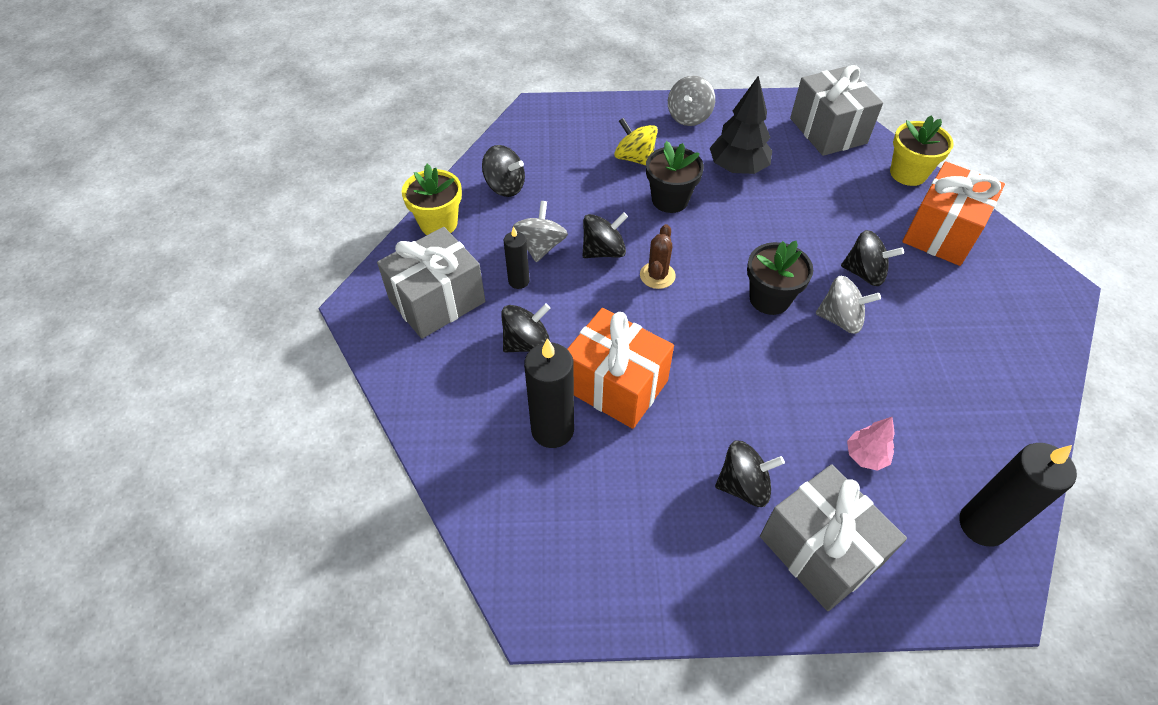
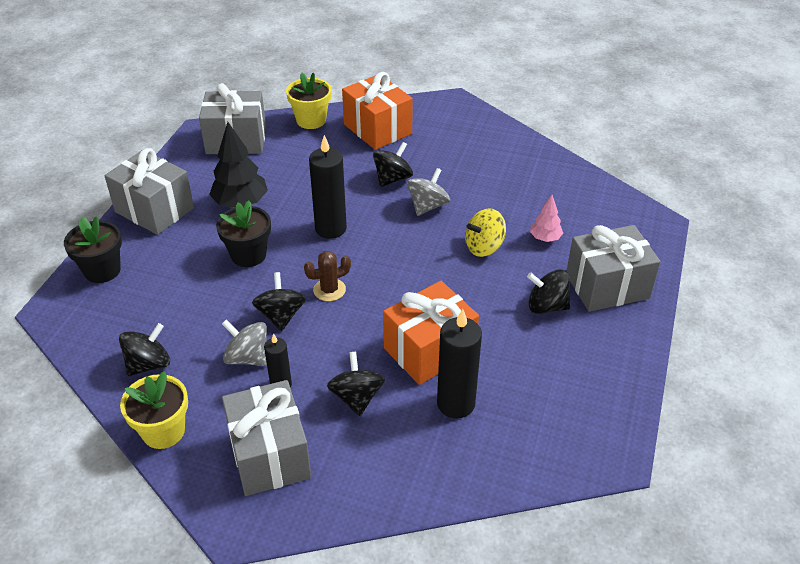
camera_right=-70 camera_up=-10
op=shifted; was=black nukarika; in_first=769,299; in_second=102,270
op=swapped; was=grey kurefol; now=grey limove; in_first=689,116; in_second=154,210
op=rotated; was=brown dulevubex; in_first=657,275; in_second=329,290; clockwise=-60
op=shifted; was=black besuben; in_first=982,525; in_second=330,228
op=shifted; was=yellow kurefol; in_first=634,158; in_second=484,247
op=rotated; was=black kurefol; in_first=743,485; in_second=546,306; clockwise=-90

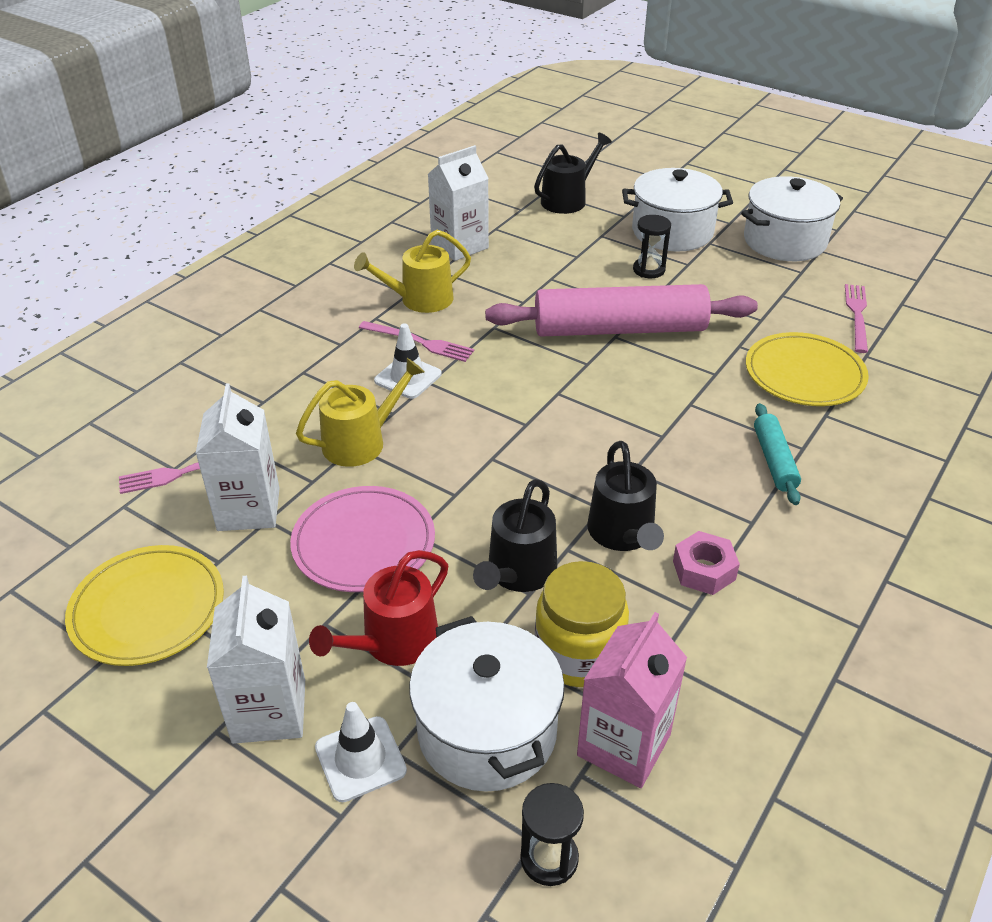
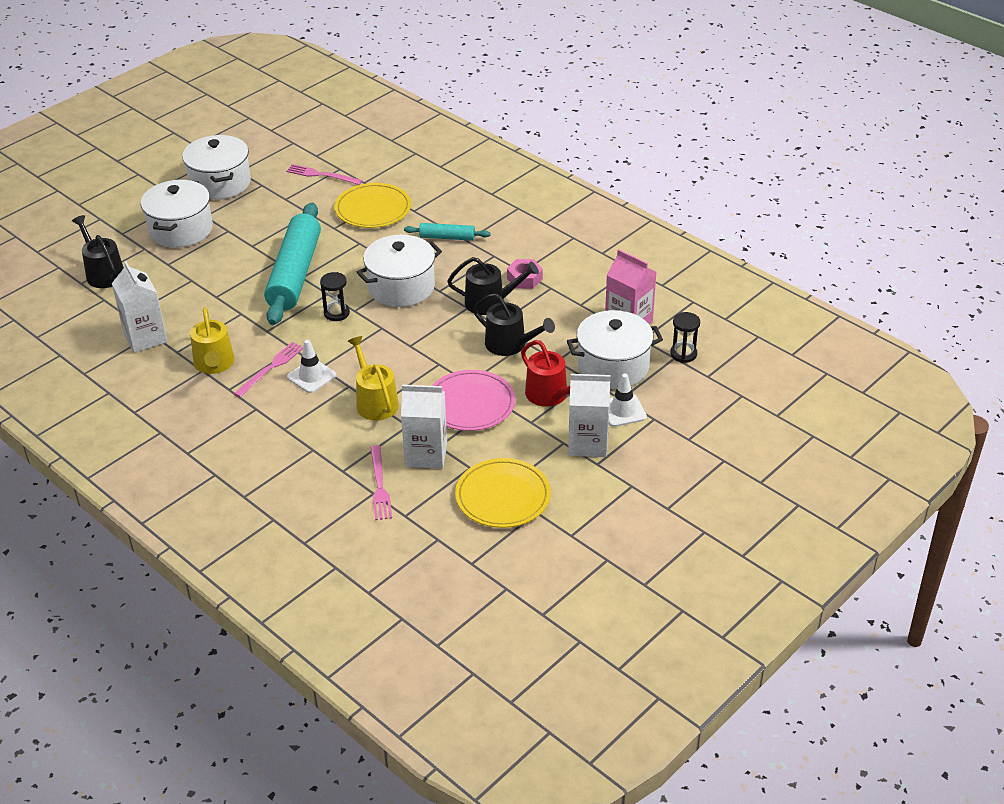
camera_right=-80 camera_up=0
op=repainted; was=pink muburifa; now=turquoise muburifa; in_first=619,329; in_second=295,274
op=shifted; was=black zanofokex; in_first=649,270; in_second=336,313
op=new; now=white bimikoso; in_second=401,287
op=gone; was=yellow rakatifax; in_first=578,654

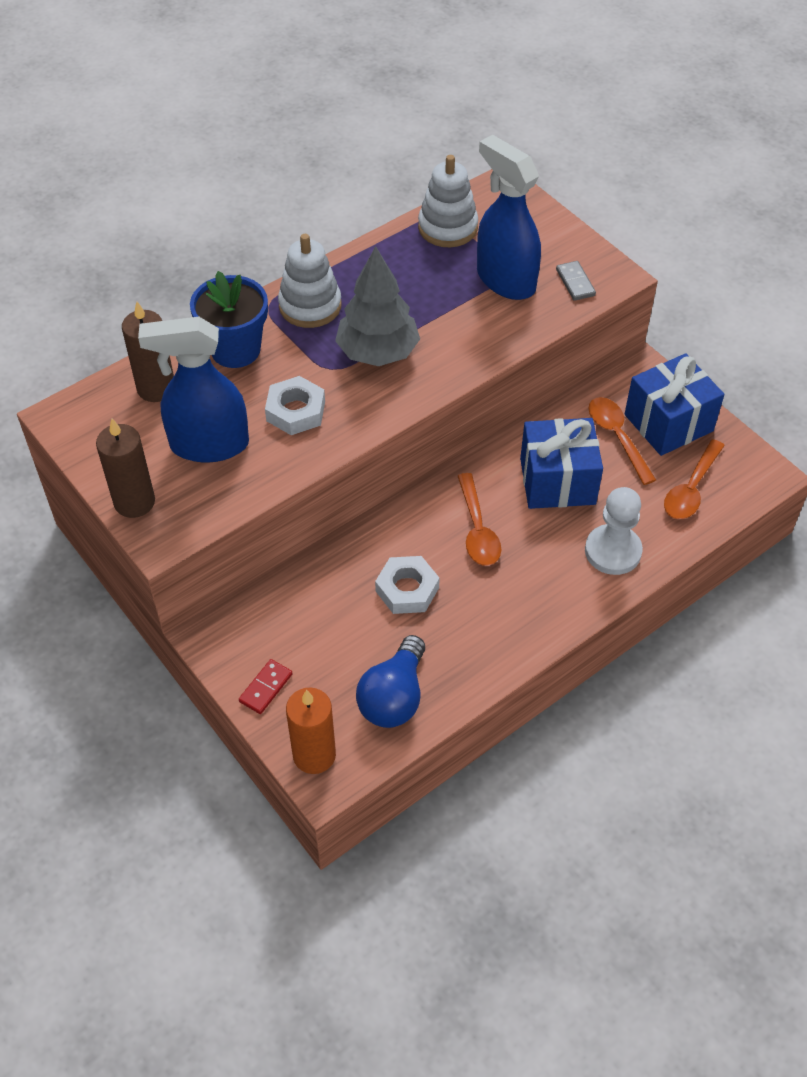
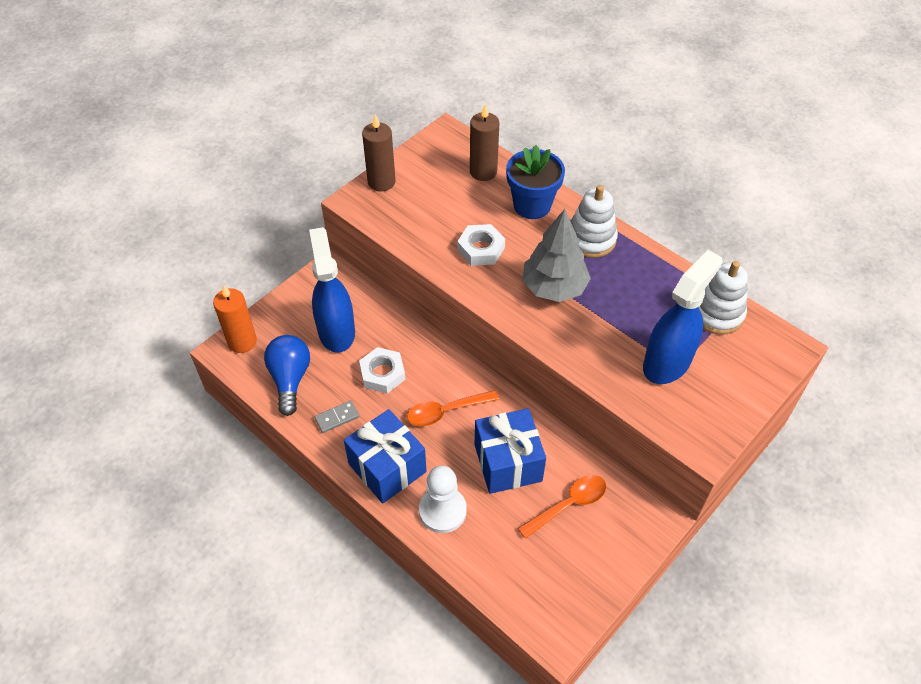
camera_right=80 camera_up=0
op=rotated; was=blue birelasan; in_first=394,697; in_second=290,379; clockwise=75
op=shifted; was=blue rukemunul; in_first=208,445; in_second=336,331
op=shifted; was=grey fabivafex; in_first=575,282; in_second=337,418
op=shifted; was=blue limove; in_first=668,423; in_second=387,468
op=gone; was=red fabivafex; in_first=266,688
op=gone; was=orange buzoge; in_first=691,489

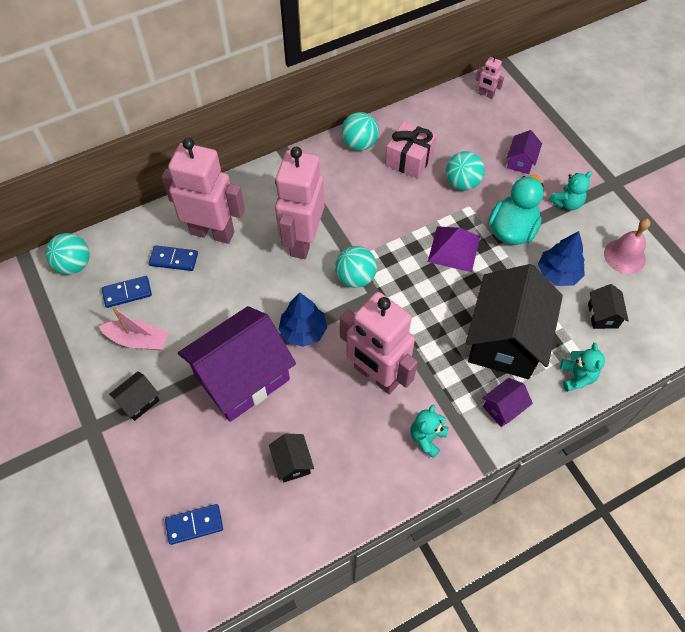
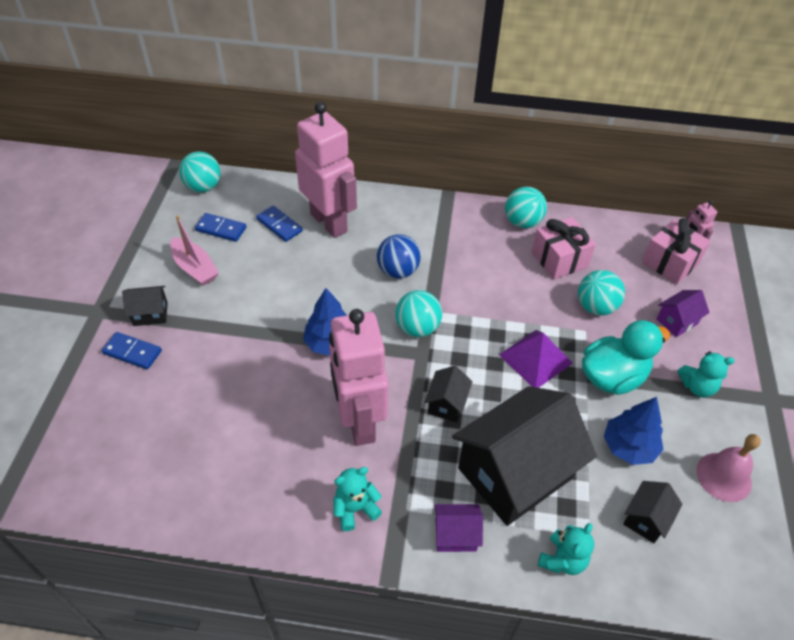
camera_right=35 camera_up=-10
op=shifted; was=blue fabivafex; in_first=194,524; in_second=132,352
op=swapped; was=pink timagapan; now=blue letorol; in_first=302,241; in_second=398,271
op=shifted; was=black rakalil; in_first=292,463; in_second=446,404
op=new; now=pink limove; in_second=670,263
op=gone; was=purple rakalil; in_first=242,378

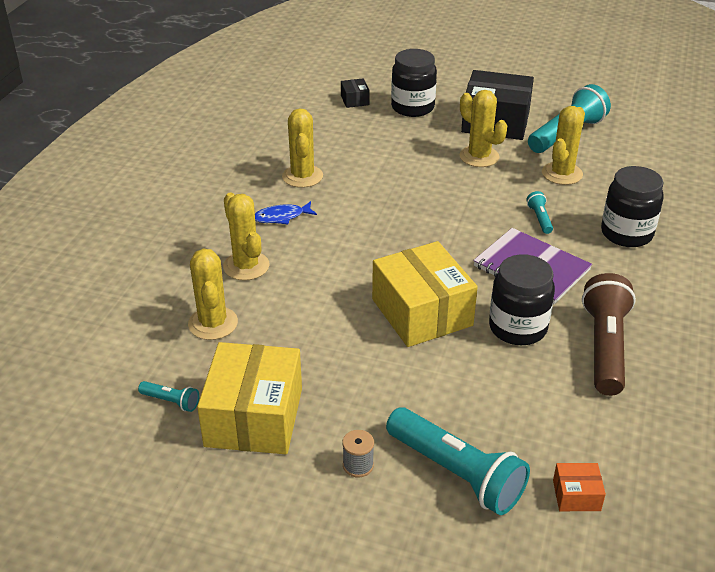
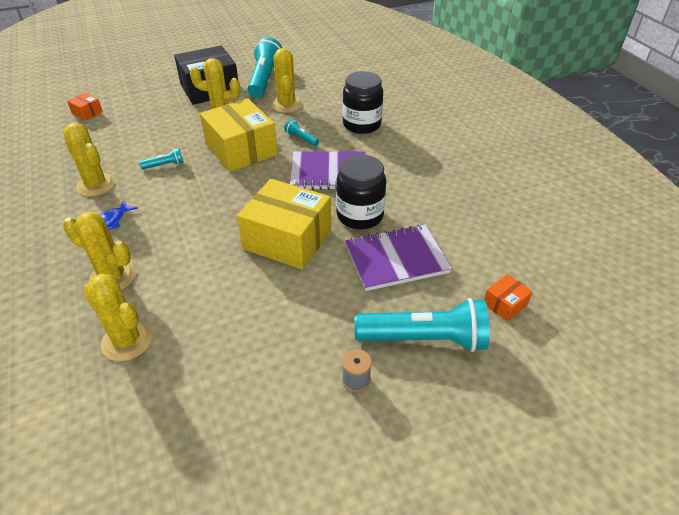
camera_right=-40 camera_up=5
op=repainted; was=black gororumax; now=orange gororumax; in_first=355,100; in_second=87,113
op=shifted; was=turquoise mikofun; in_first=171,401; in_second=164,165
op=shifted; was=yellow gororumax; in_first=254,417; in_second=241,150
op=new; now=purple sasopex; in_second=396,259
op=gone; was=black rakatifax; in_first=412,107
op=gone; was=brown mikofun; in_first=605,347

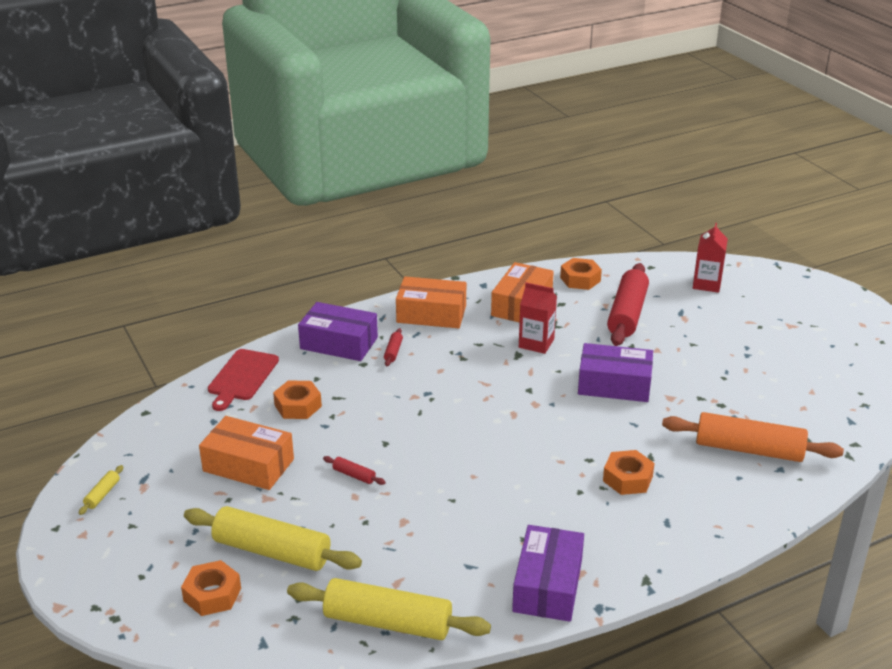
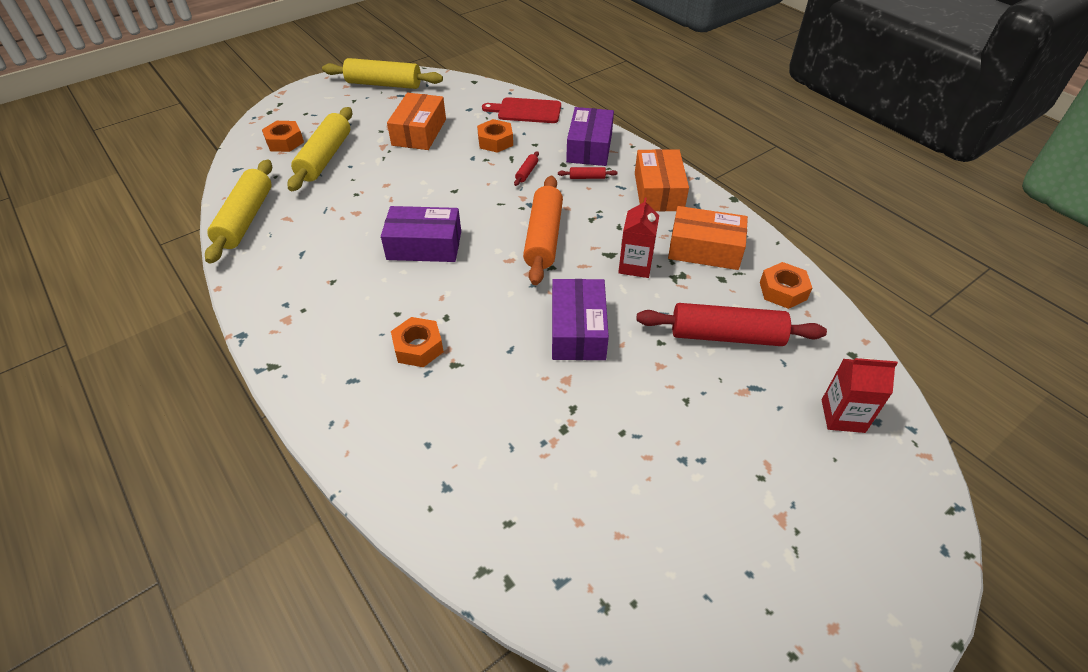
camera_right=80 camera_up=15
op=scaled; was=yellow muburifa; in_first=102,494; in_second=384,84; ratio=2.44
op=shifted; was=purple gororumax; in_first=547,585; in_second=424,245
op=shifted; was=red muburifa; in_first=354,475; in_second=526,172
op=shifted; was=orange muburifa; in_first=749,449; in_second=543,238

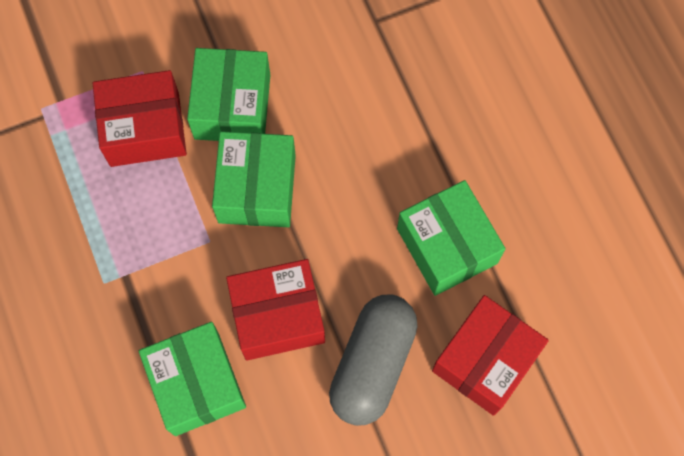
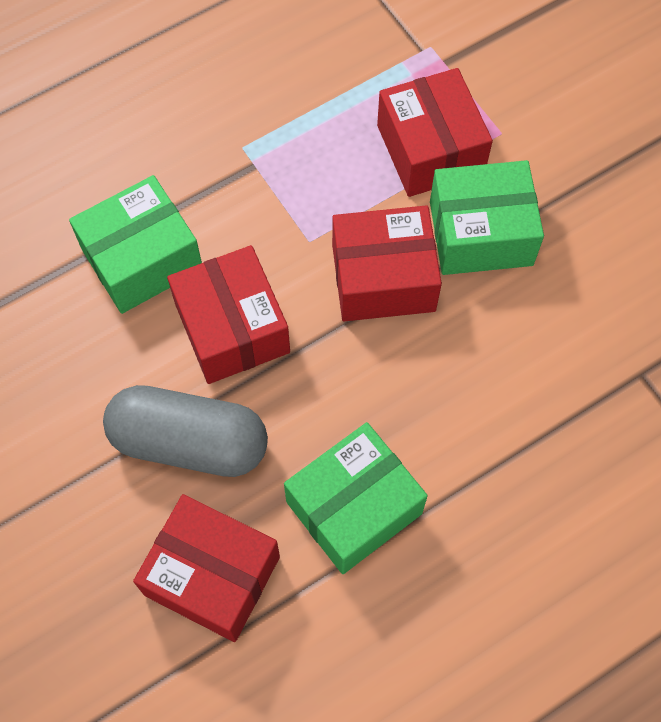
camera_right=80 camera_up=-5
op=repainted; was=green gororumax; now=red gororumax; in_first=257,188; in_second=383,278

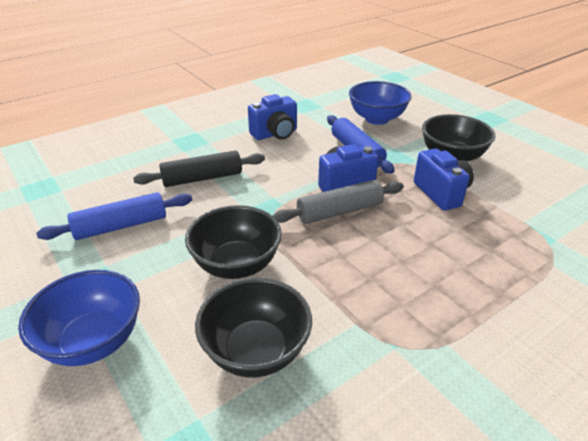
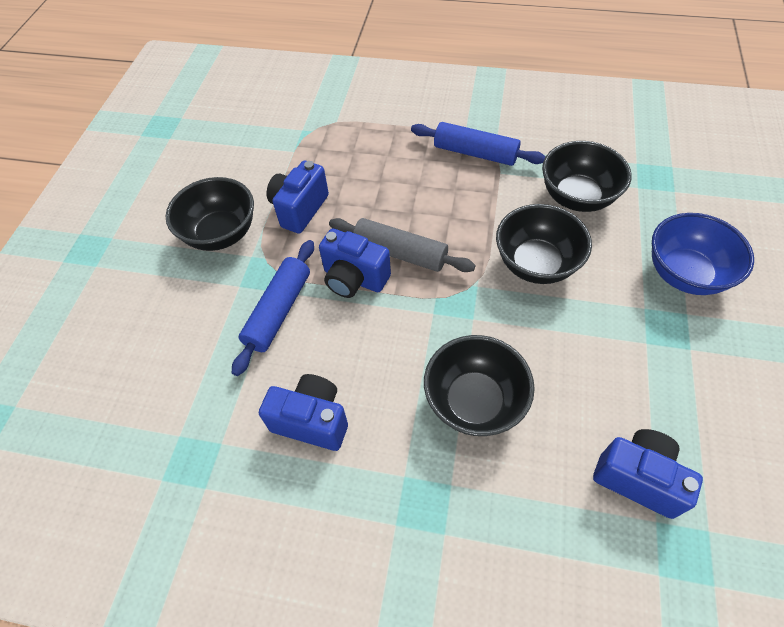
camera_right=-130 camera_up=20
op=shifted; was=blue muburifa; in_first=121,226; in_second=475,153
op=swapped; was=black muburifa; now=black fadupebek; in_first=202,178; in_second=474,401
op=new; now=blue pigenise; in_second=638,478
op=gone; was=blue fadupebek; in_first=377,119

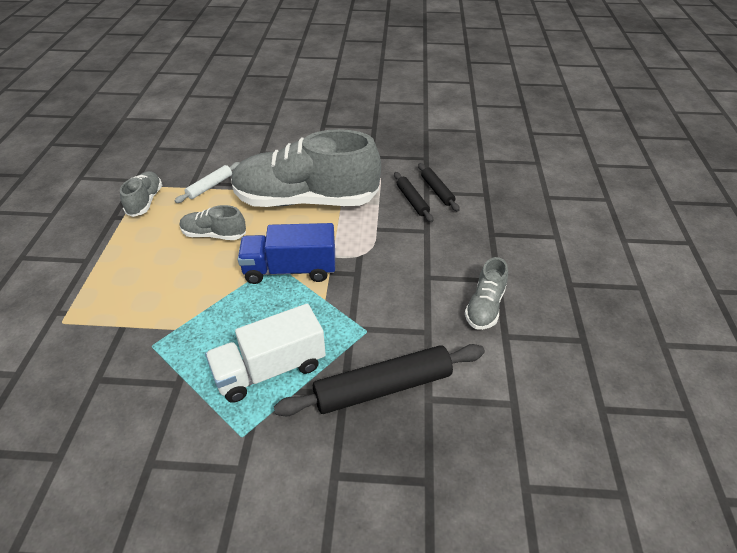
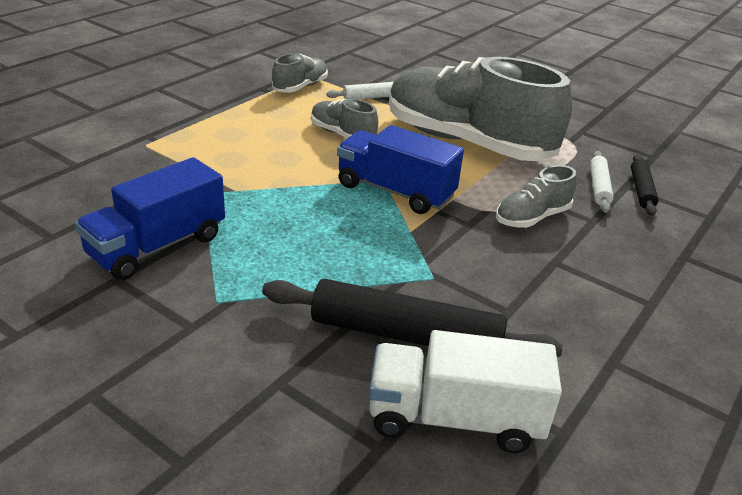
camera_right=30 camera_up=-10
op=new; now=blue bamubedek; in_second=157,246
op=shifted; was=white bamubedek; in_first=270,369; in_second=454,418
op=shifted; was=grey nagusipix; in_first=485,306; in_second=532,217
op=repainted; was=black muburifa; now=white muburifa; in_first=412,200; in_second=599,187

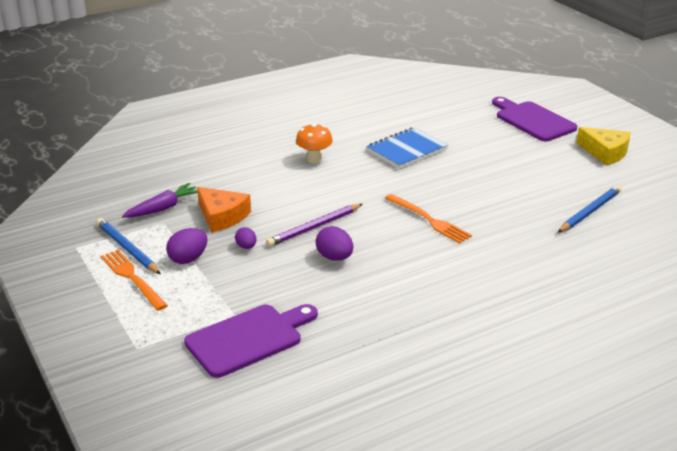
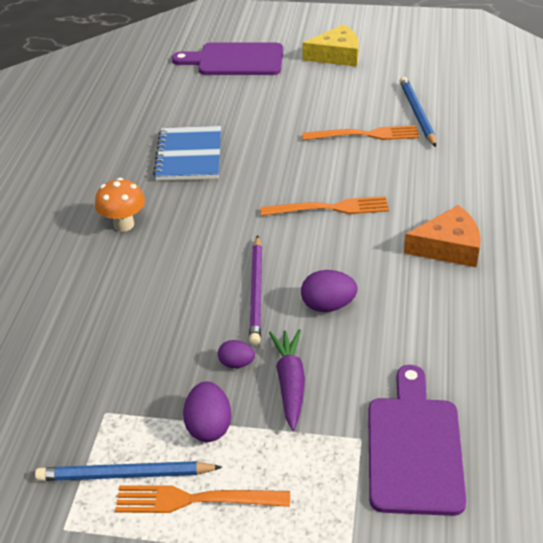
camera_right=-50 camera_up=10
op=shifted; was=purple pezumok; in_first=163,208; in_second=290,383
op=new; now=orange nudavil; in_second=365,135
op=shifted; was=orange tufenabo; in_first=222,216; in_second=448,247

